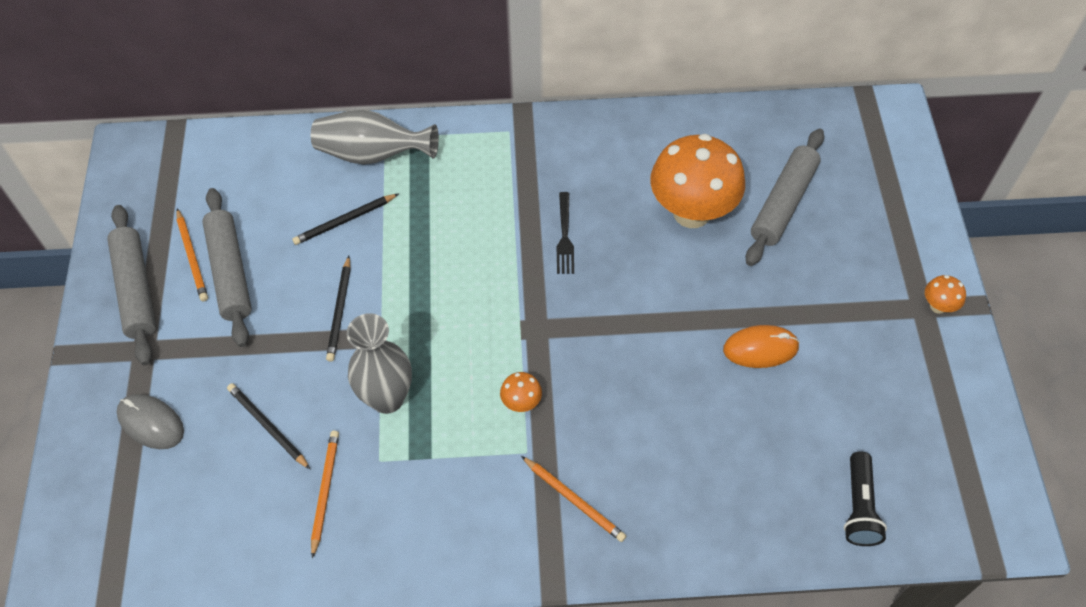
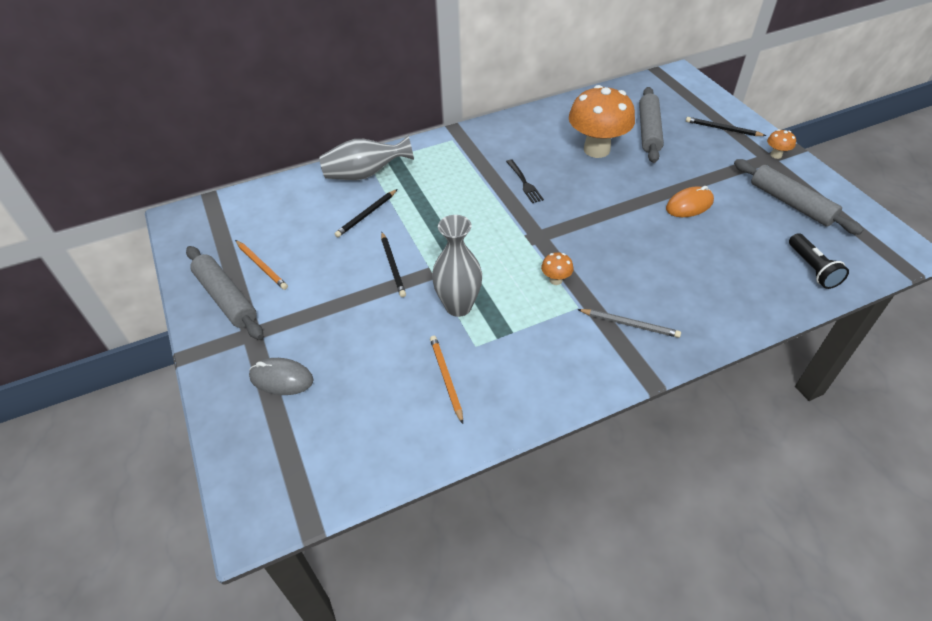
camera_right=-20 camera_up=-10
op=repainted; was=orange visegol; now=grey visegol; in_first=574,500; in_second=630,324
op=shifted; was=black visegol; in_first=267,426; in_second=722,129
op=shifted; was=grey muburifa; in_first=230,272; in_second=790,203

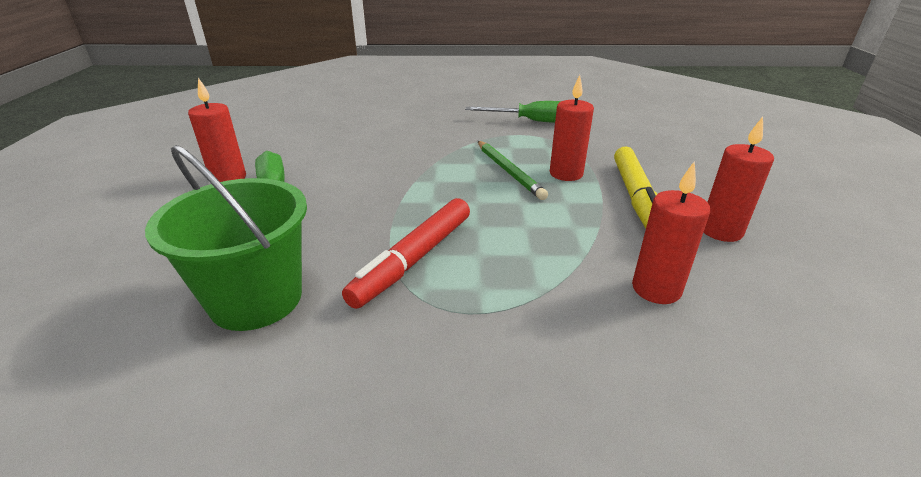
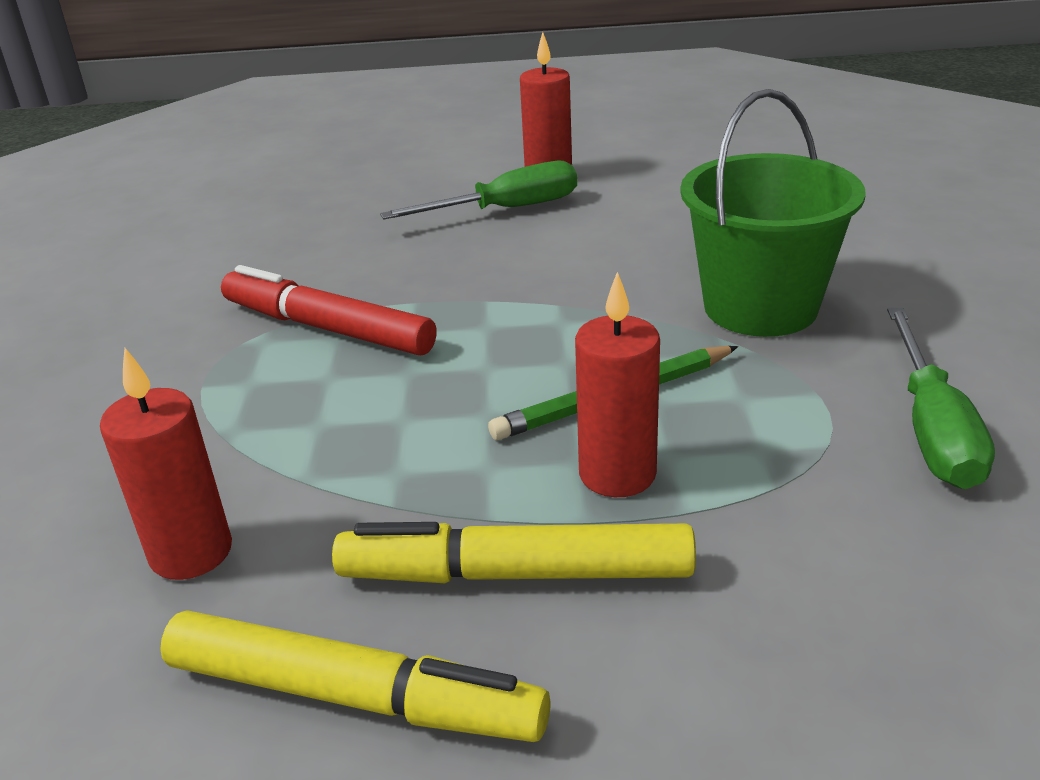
camera_right=90 camera_up=0
op=swapped; was=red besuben; now=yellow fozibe; in_first=721,231; in_second=353,696
op=shifted; was=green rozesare; in_first=256,299; in_second=760,307

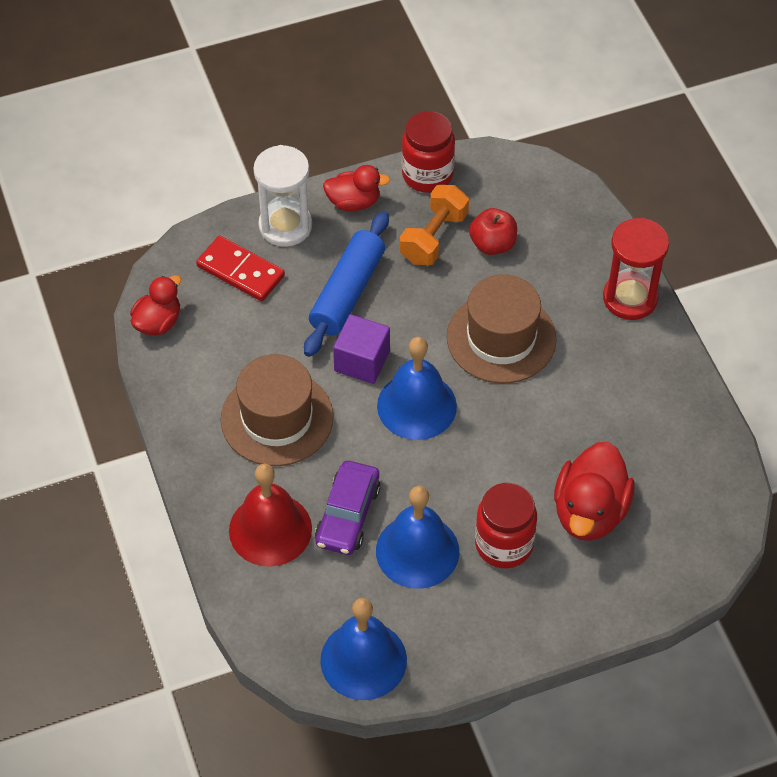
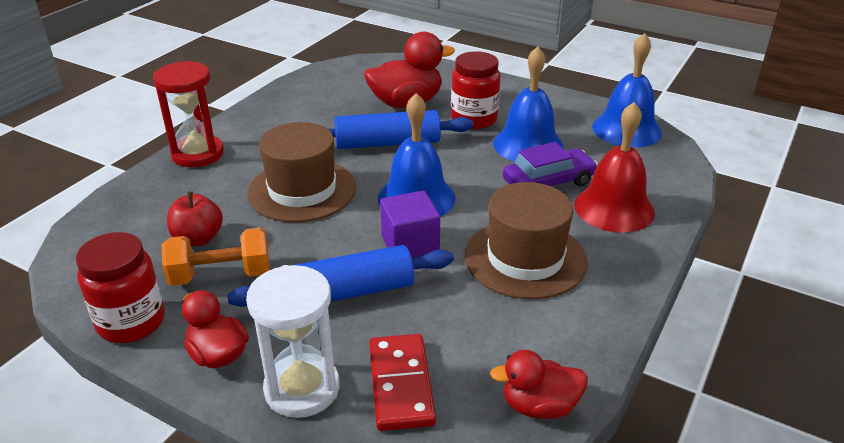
camera_right=-130 camera_up=-20
op=new; now=blue muburifa; in_second=387,143

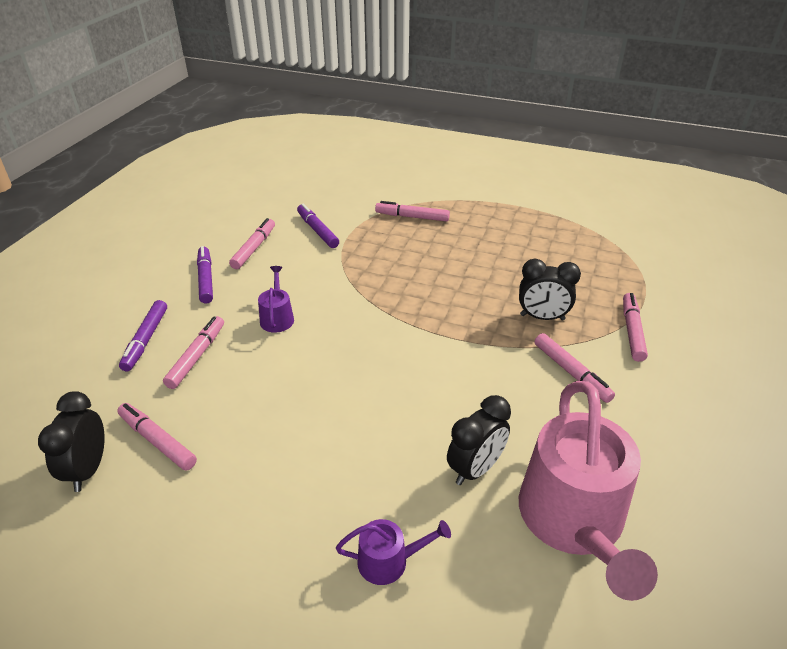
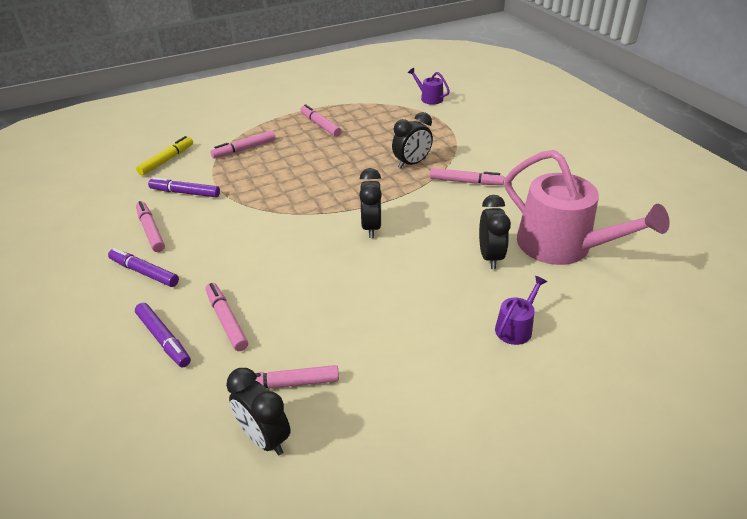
camera_right=-45 camera_up=0
op=new; now=yellow fozibe; in_second=167,160
op=shifted; was=pink fozibe; in_first=632,331; in_second=320,125
op=new; now=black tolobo; in_second=371,227
op=shifted; was=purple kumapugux; in_first=277,318; in_second=429,98

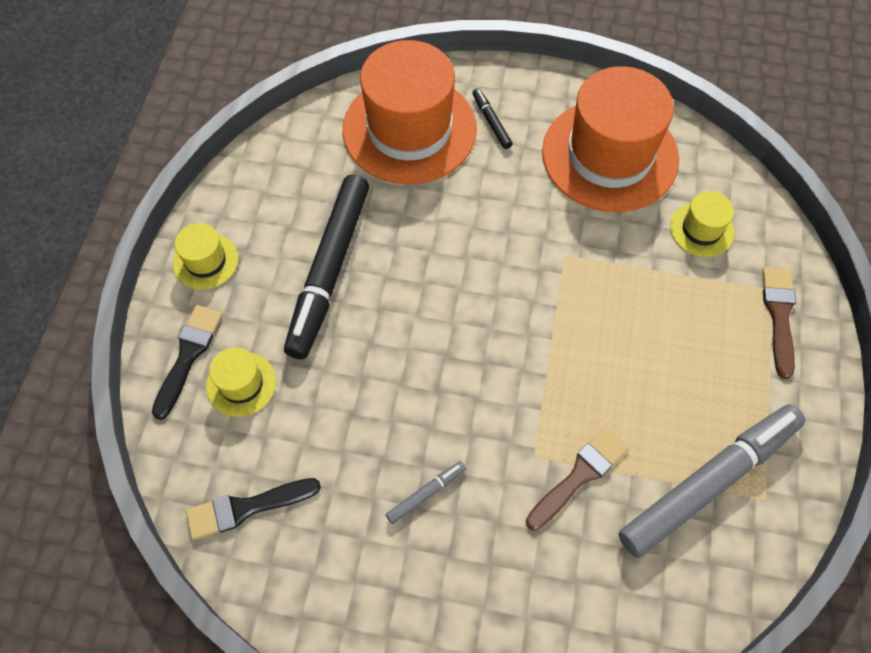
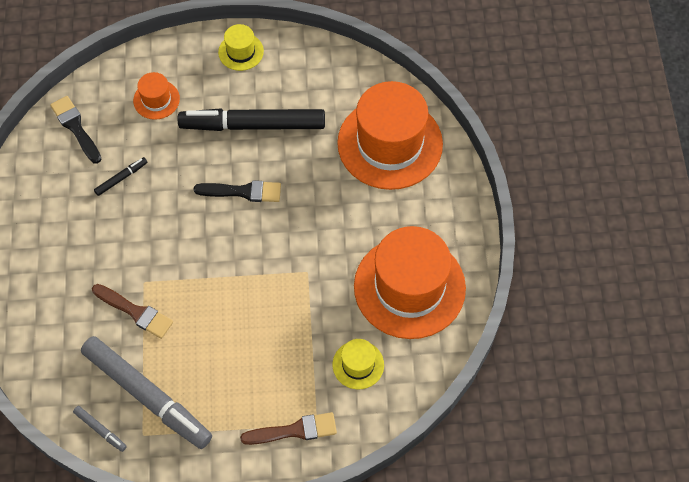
camera_right=75 camera_up=0
op=shifted; was=grey fozibe; in_first=426,493; in_second=100,430
op=shifted; was=black fozibe; in_first=491,122; in_second=121,178
op=repainted; was=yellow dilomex; now=orange dilomex; in_first=241,384; in_second=156,99
op=shifted; was=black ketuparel; in_first=188,356; in_second=243,192

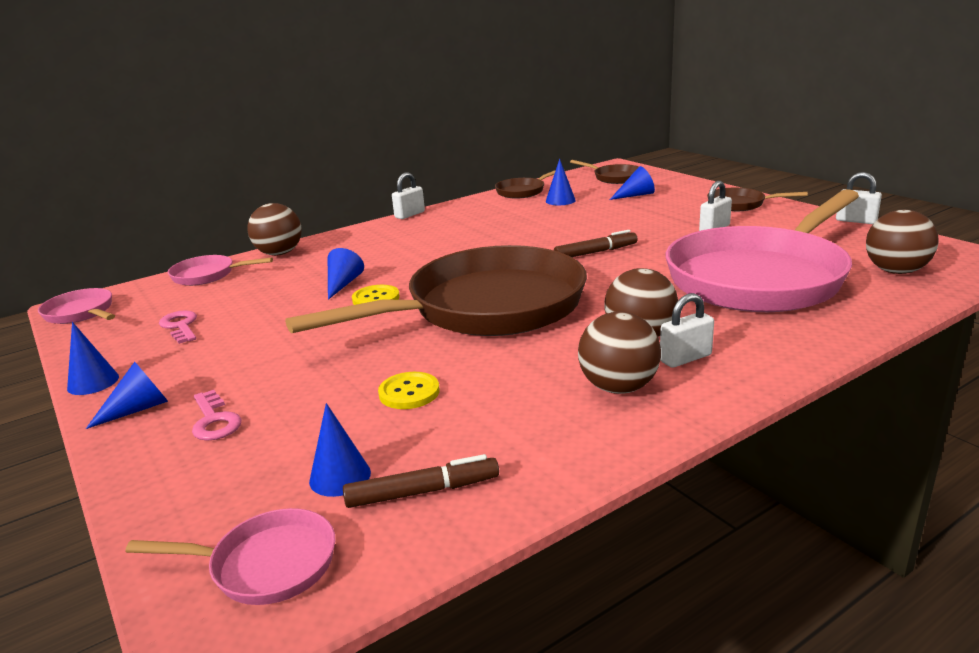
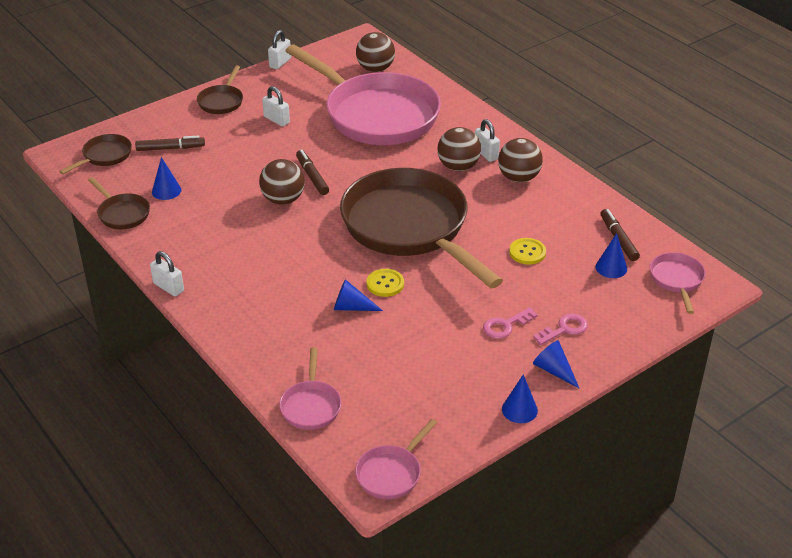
camera_right=-95 camera_up=15
op=swapped; was=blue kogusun; now=brown fozibe; in_first=635,195; in_second=170,148
op=shifted; was=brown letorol; in_first=279,253; in_second=283,199
op=shifted; was=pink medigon; in_first=180,326; in_second=505,325

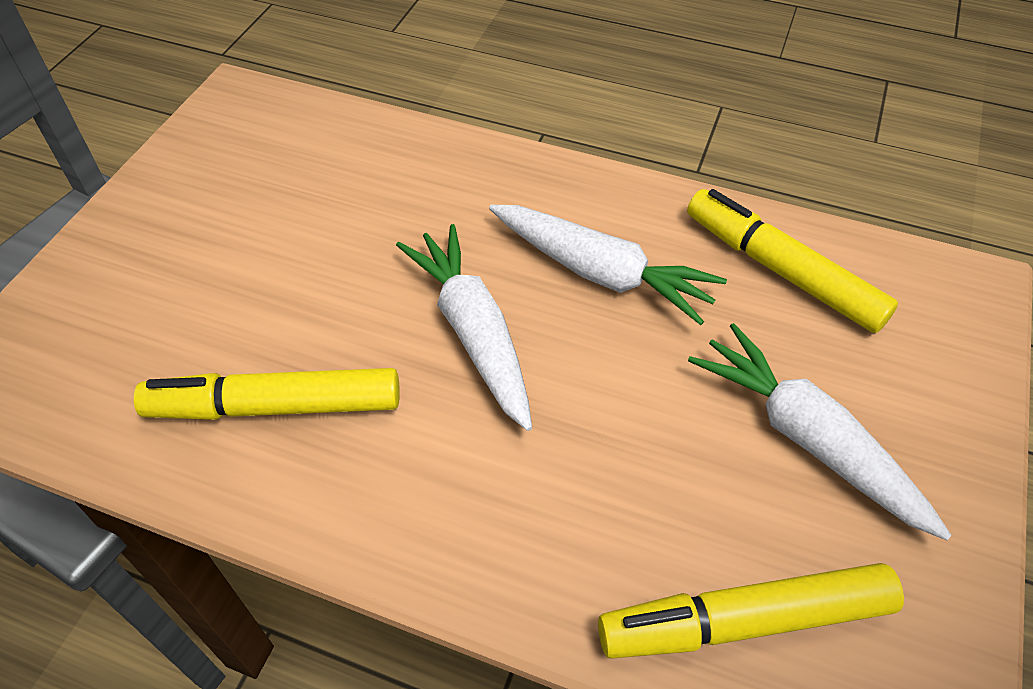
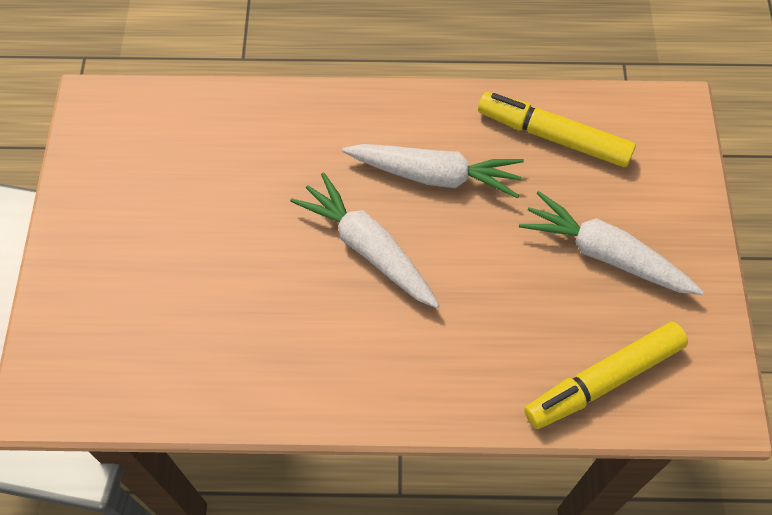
camera_right=-20 camera_up=10
op=gone; was=yellow fozibe; in_first=276,407

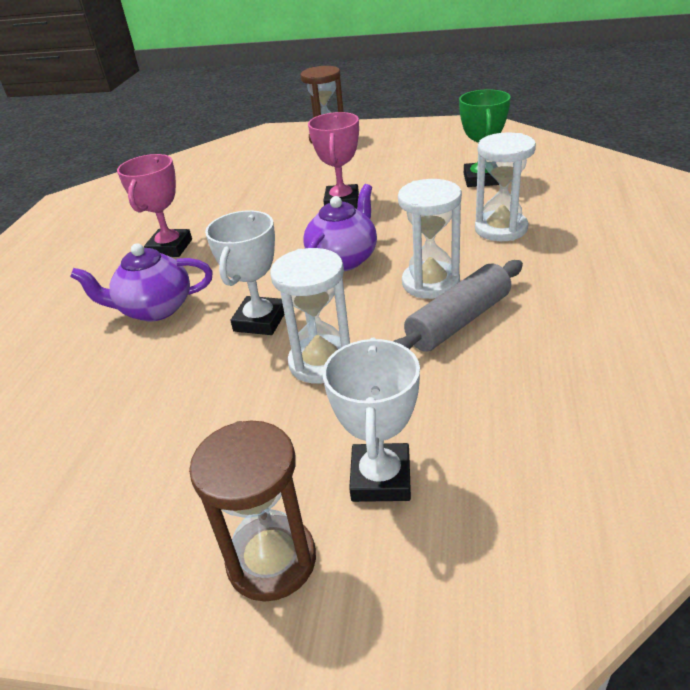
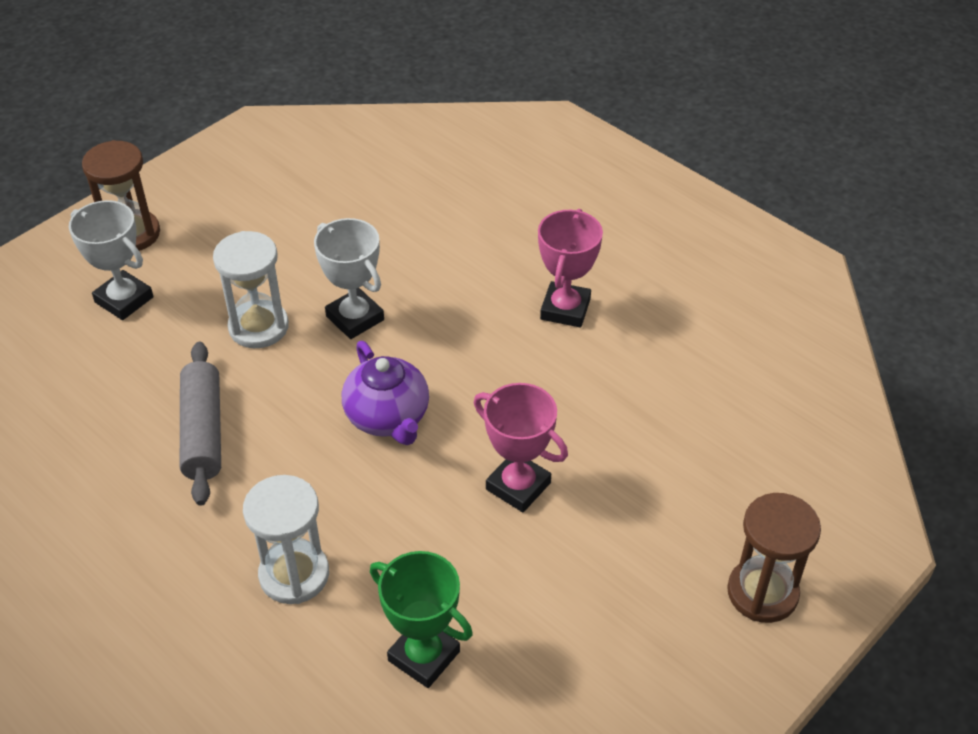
camera_right=120 camera_up=10
op=rotated; was=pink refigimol; in_first=170,248; in_second=565,309; clockwise=60
op=gone; was=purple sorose; in_first=155,309
op=gone; was=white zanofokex; in_first=430,283

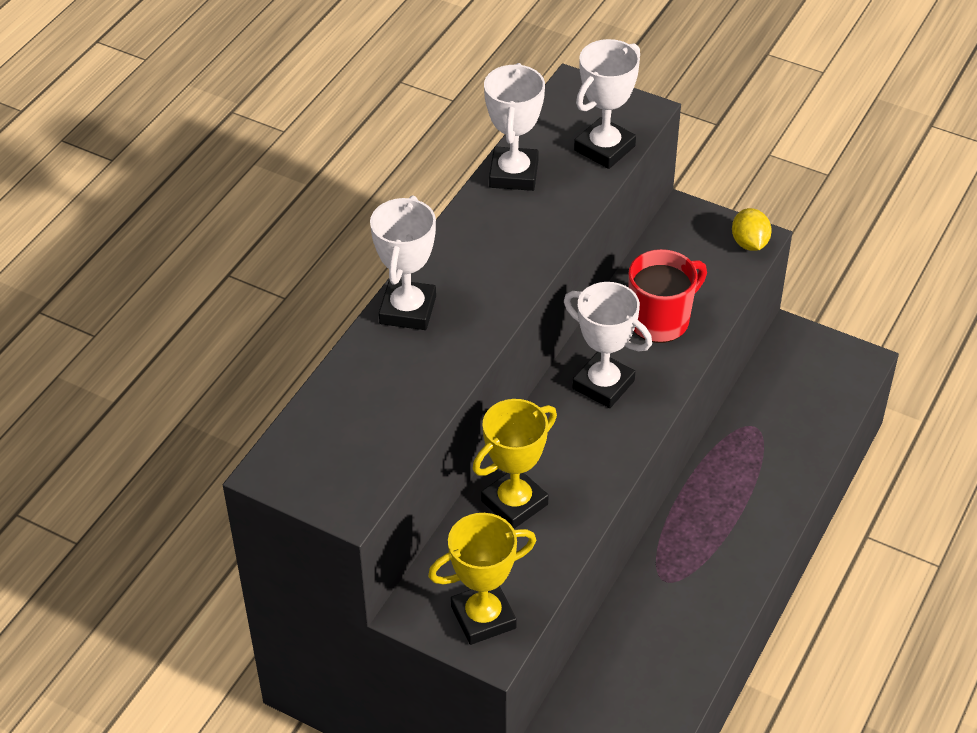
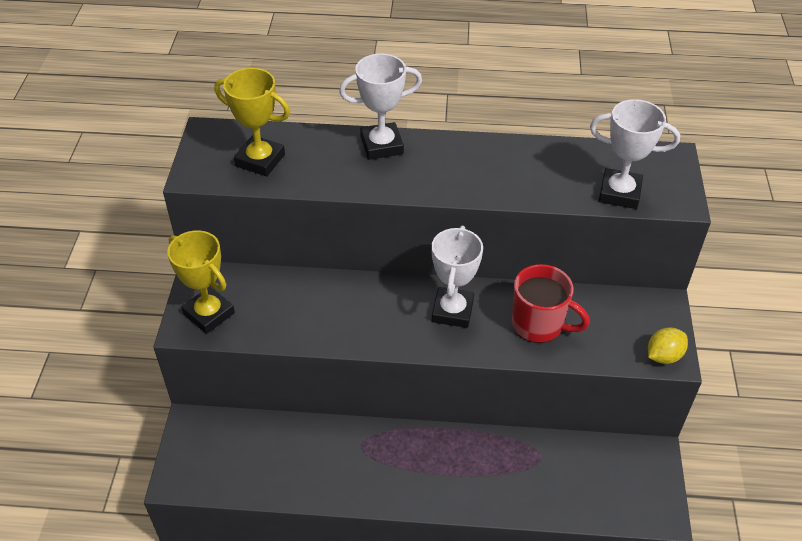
camera_right=65 camera_up=0
op=shifted; was=yellow refigimol; in_first=514,503; in_second=260,160
op=gone; was=white refigimol; in_first=513,174

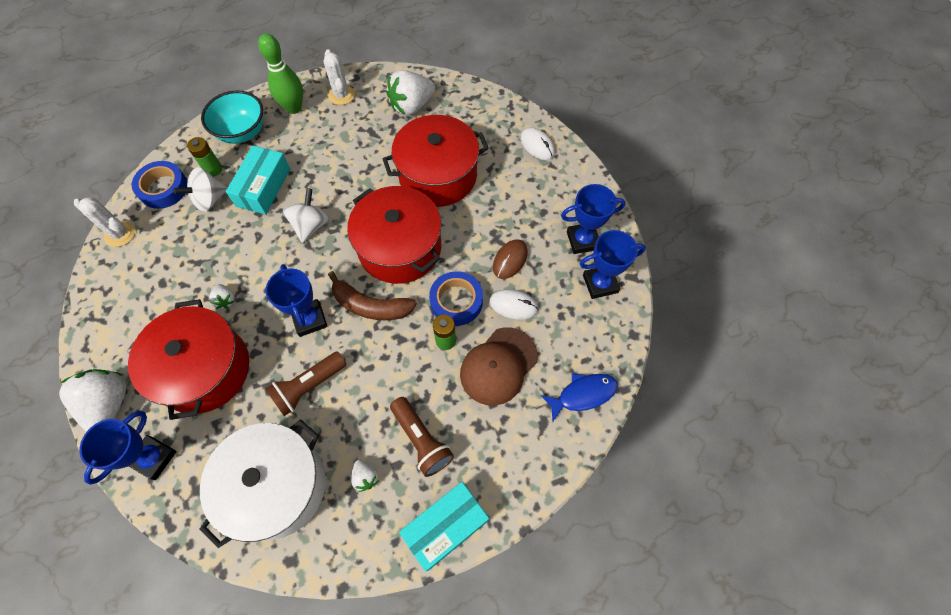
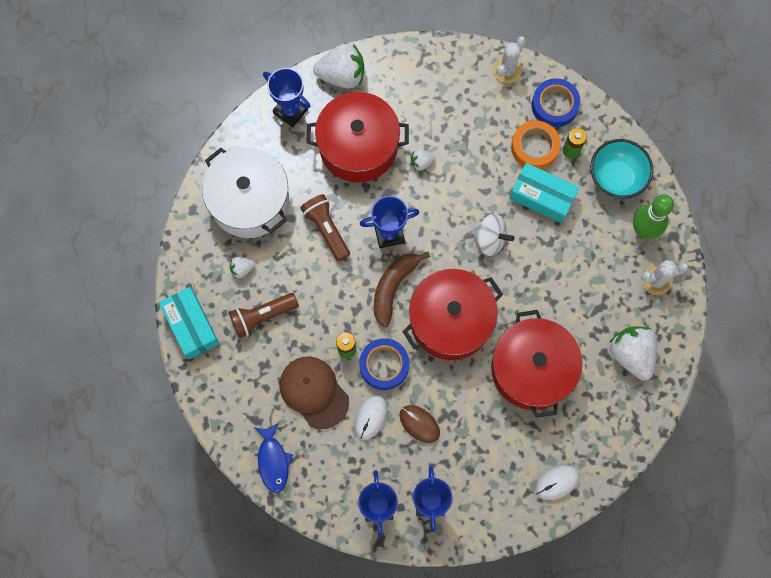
camera_right=100 camera_up=10
op=swapped; was=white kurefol; now=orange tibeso; in_first=209,200; in_second=534,147

